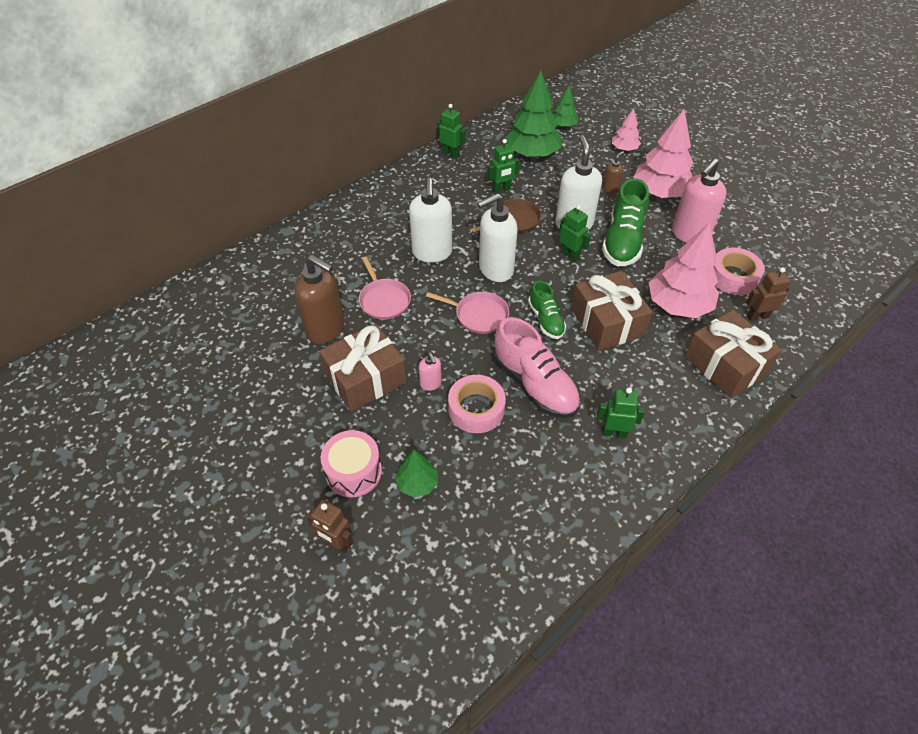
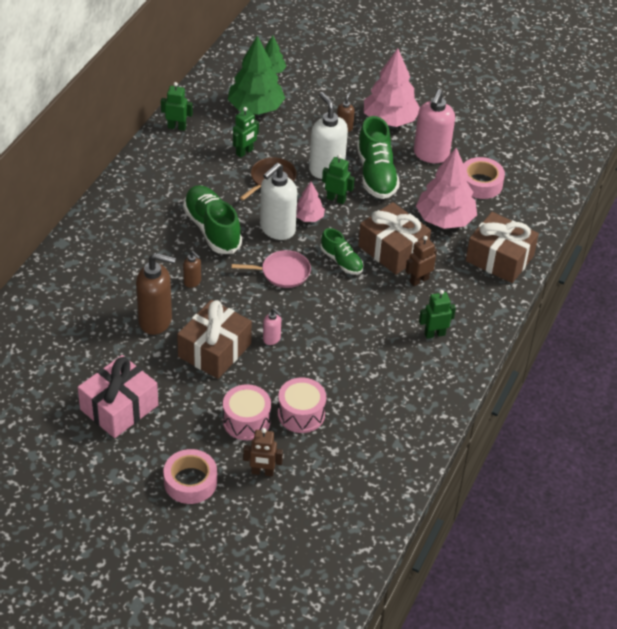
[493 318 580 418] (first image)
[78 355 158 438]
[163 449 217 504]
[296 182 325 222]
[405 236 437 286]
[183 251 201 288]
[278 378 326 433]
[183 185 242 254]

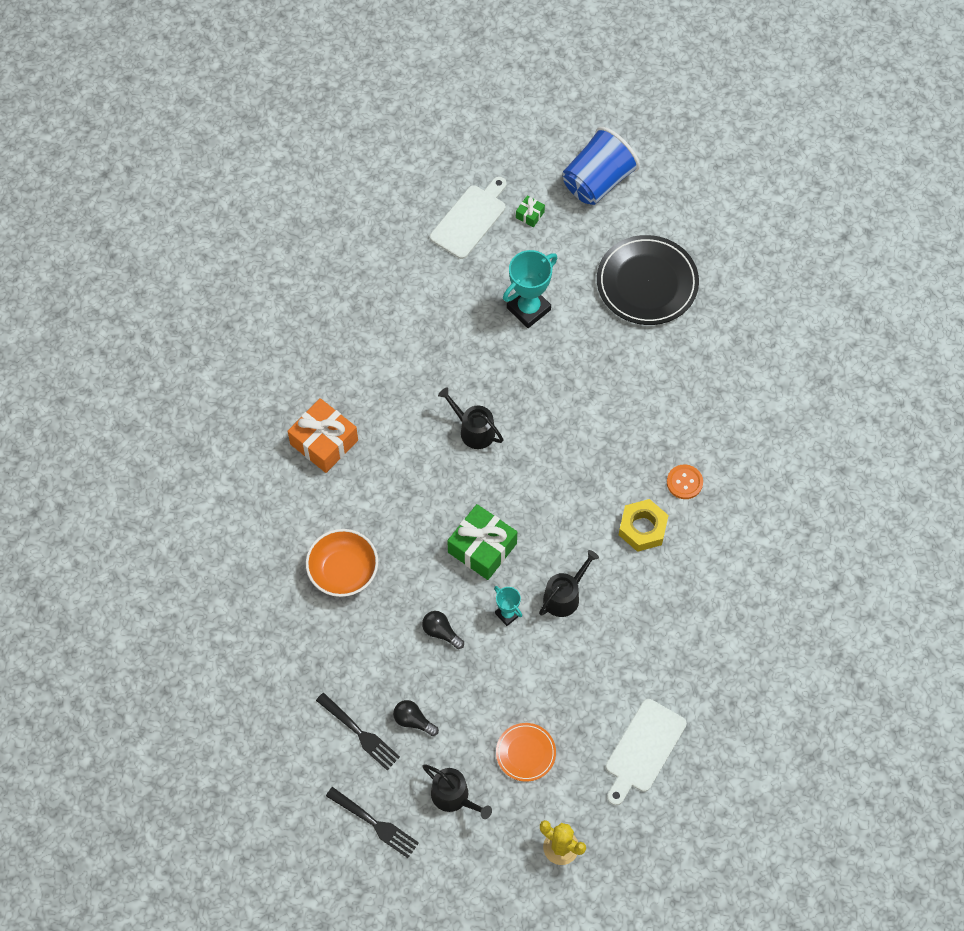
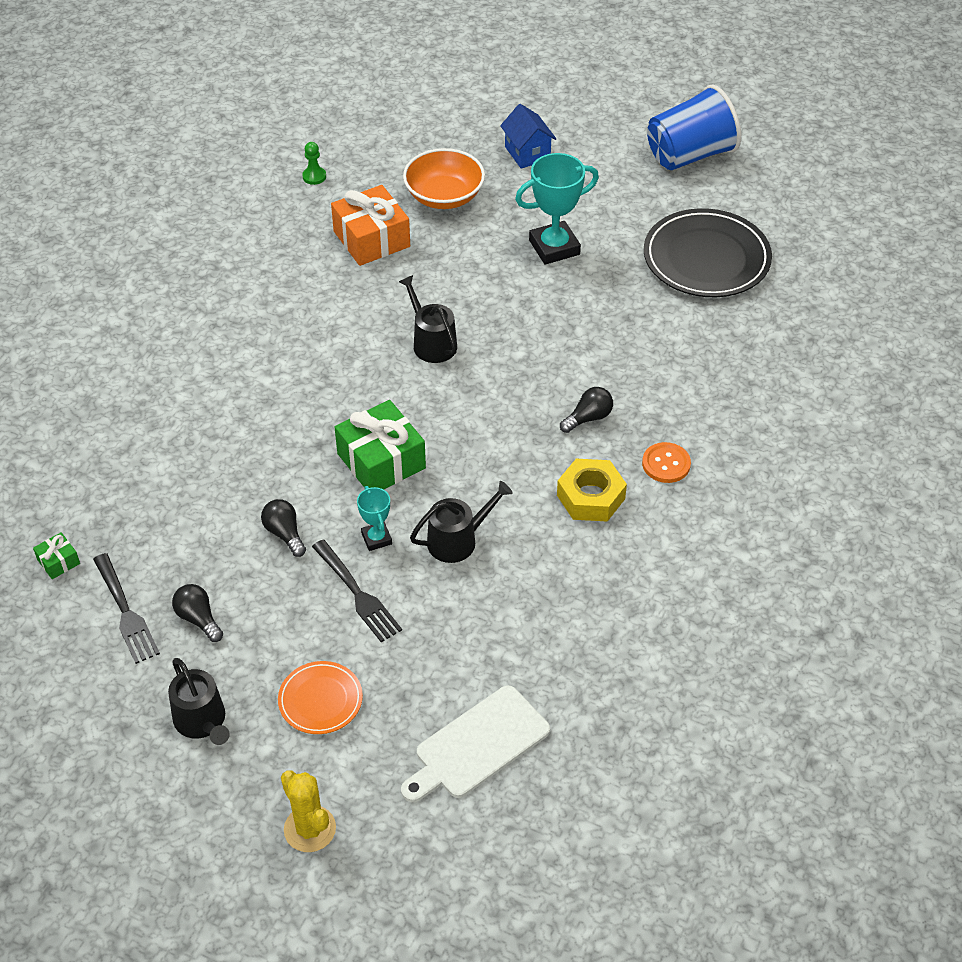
[302 142 326 185]
[560 387 613 433]
[331 185 410 266]
[403 148 485 209]
[312 539 402 642]
[33 532 80 579]
[500 104 556 169]

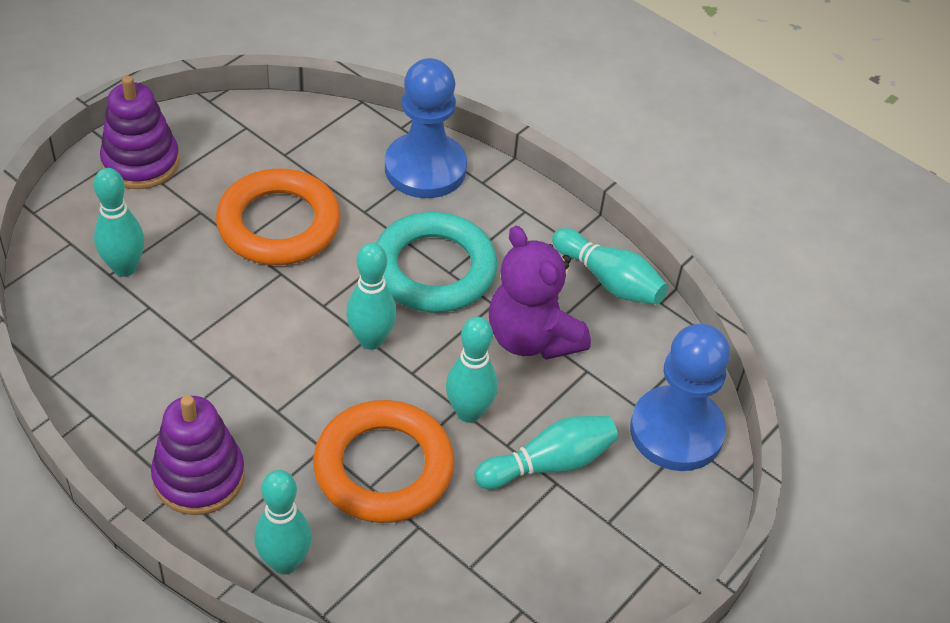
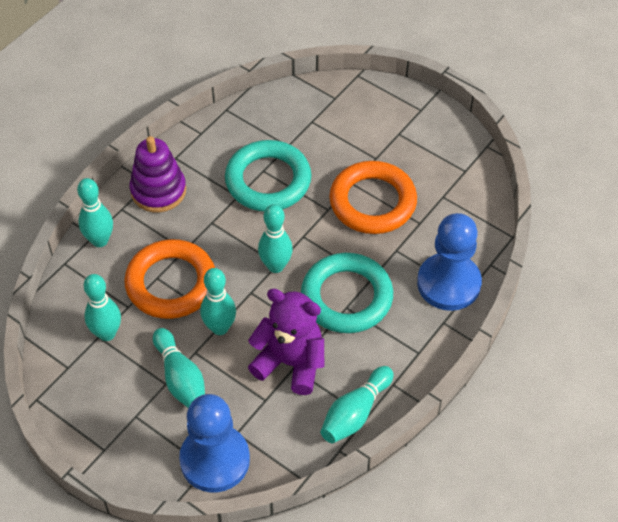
[100 76 180 189] (first image)
[225 140 312 211]
[84 274 121 341]
[248 289 324 395]

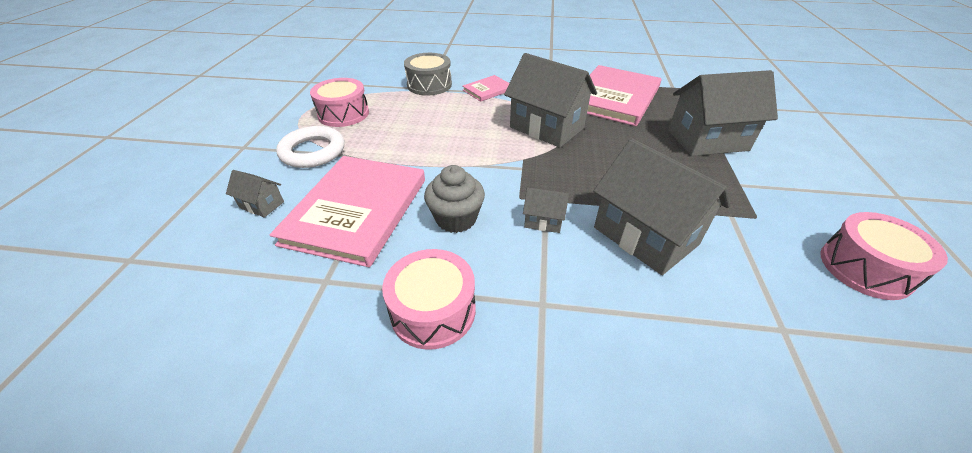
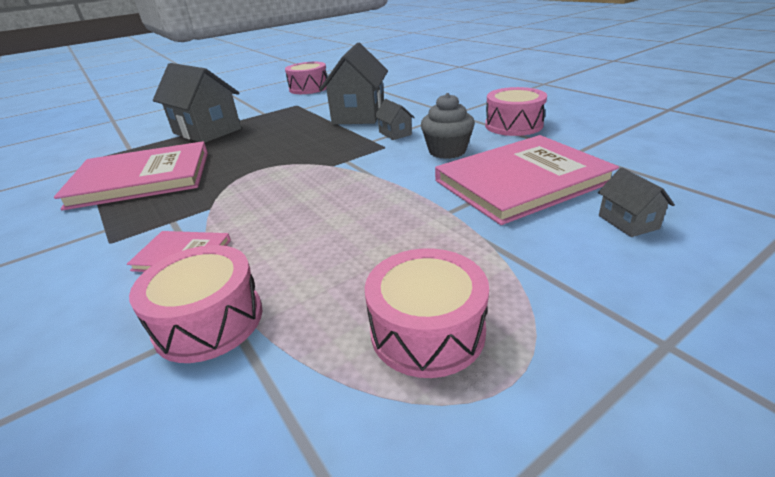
[276 126 344 168] (first image)
[504 53 597 148] (first image)
[129 245 263 363]

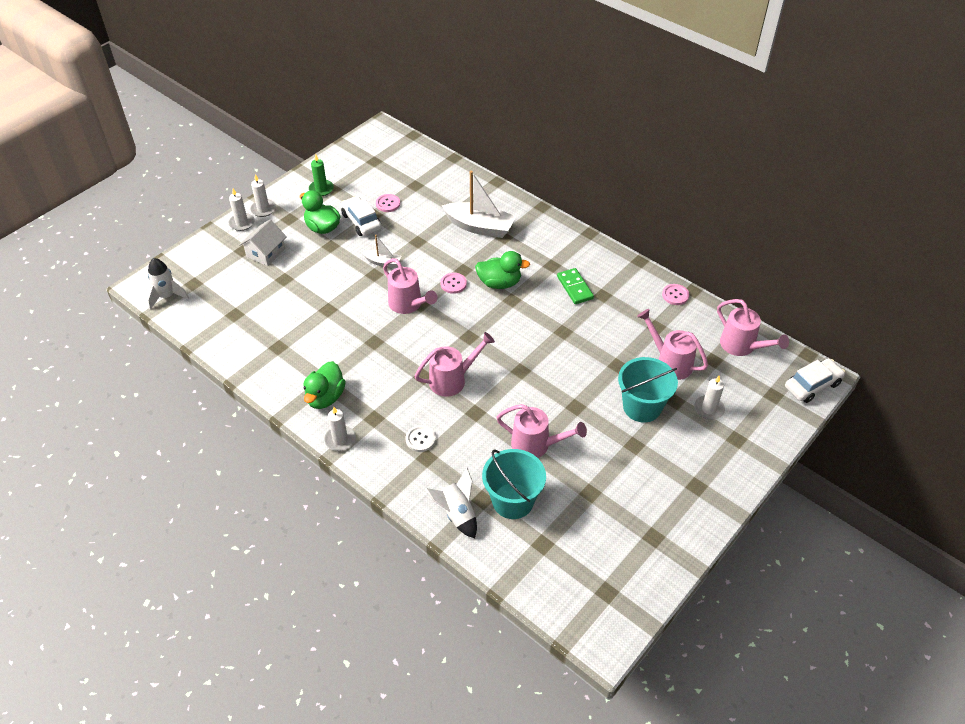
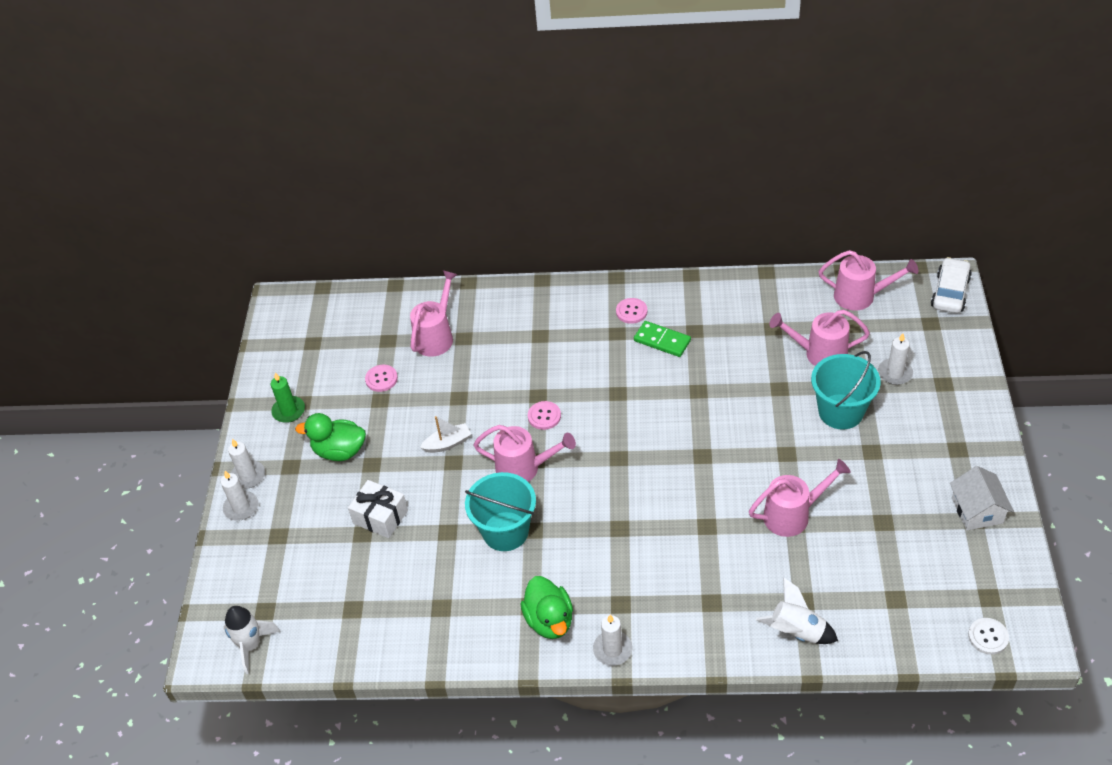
[341 196 382 236] (first image)
[442 171 516 238] (first image)
[475 251 530 289] (first image)
[348 480 408 538]
[950 466 1014 530]
[968 618 1009 655]
[410 270 458 357]
[465 472 536 551]
[616 298 648 324]

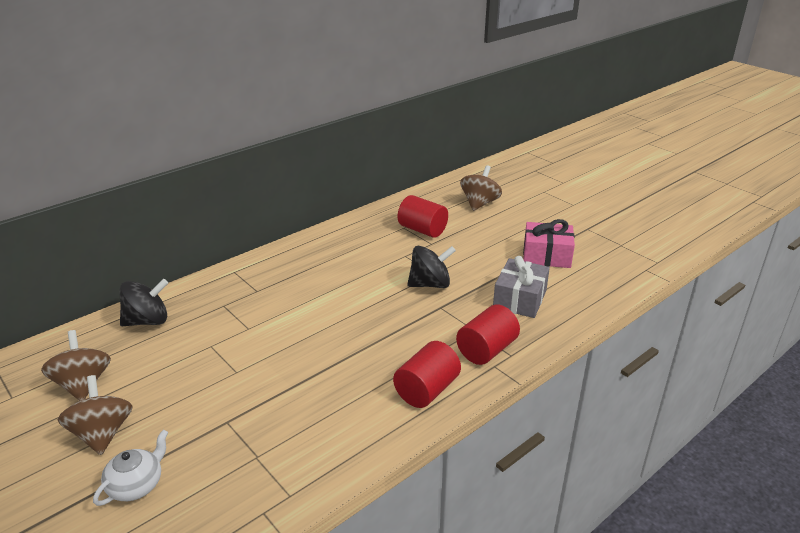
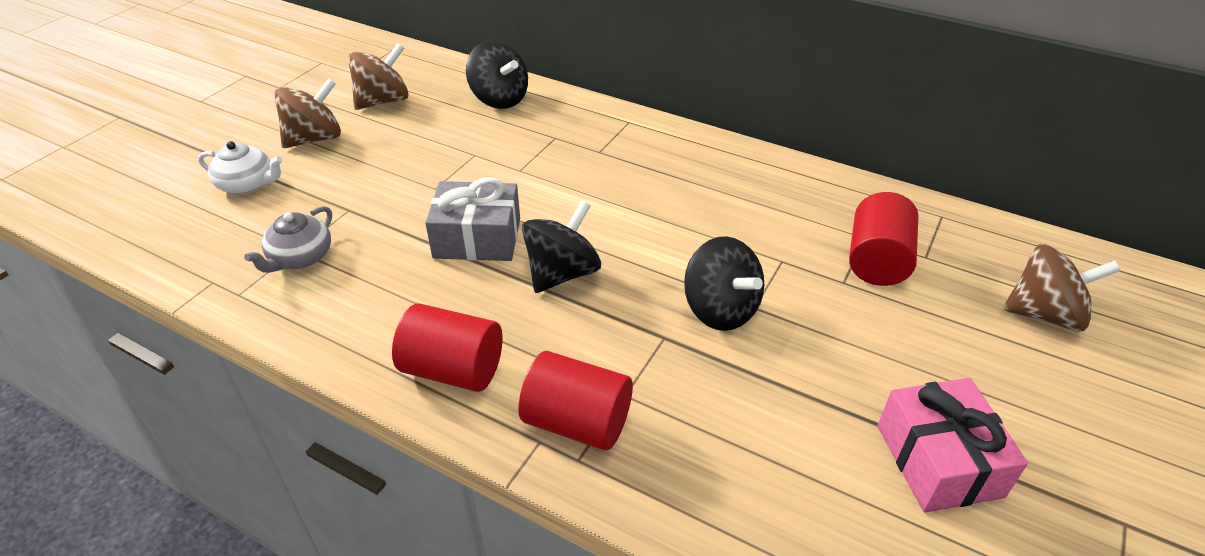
[244 206 332 273]
[522 200 601 293]
[425 177 520 261]

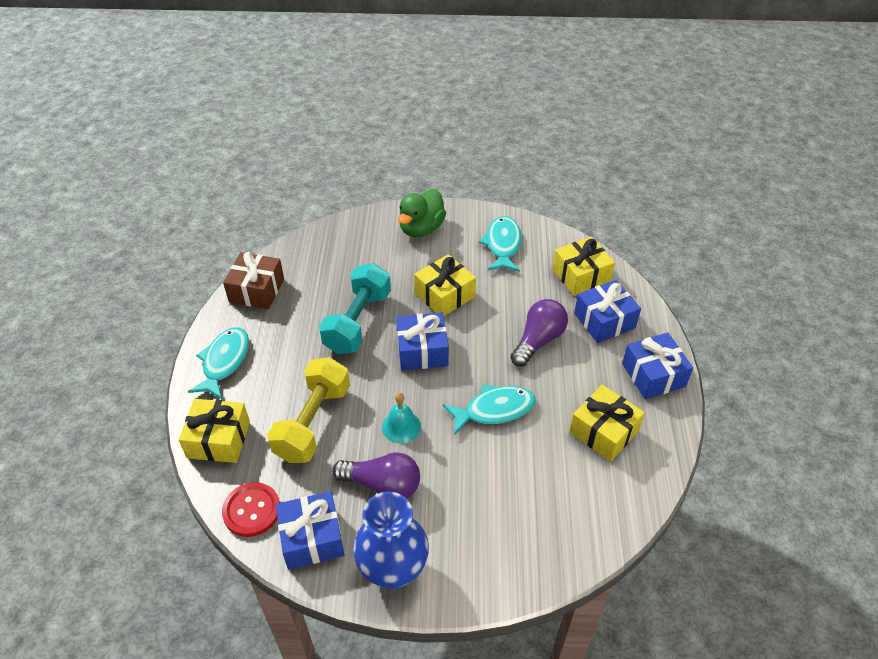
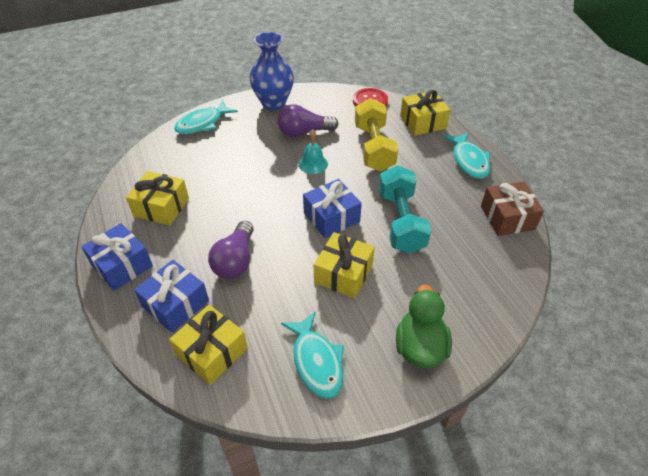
[276 491 344 569] (first image)
[174 100 238 134]

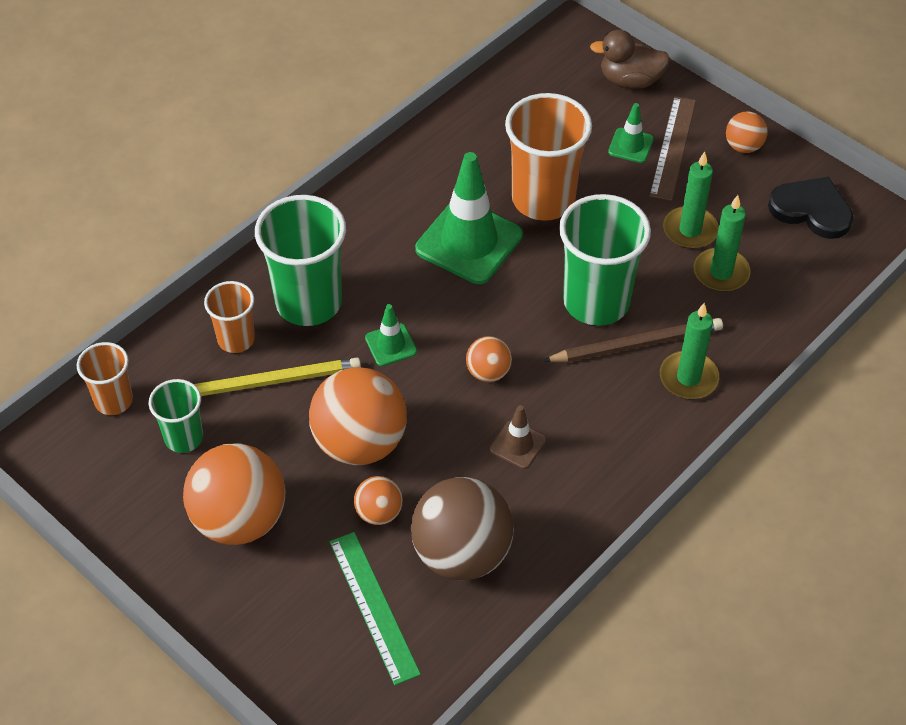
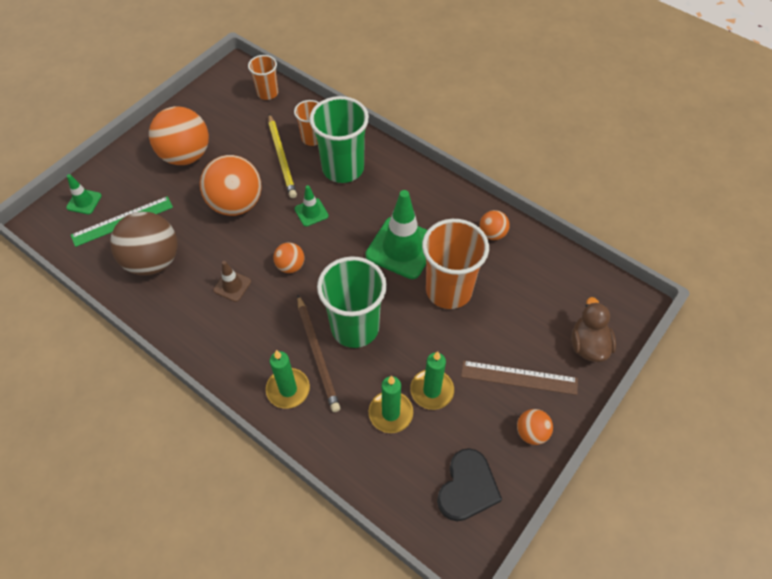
[149 379 203 453] (first image)
[479 210 510 240]
[66 174 102 214]

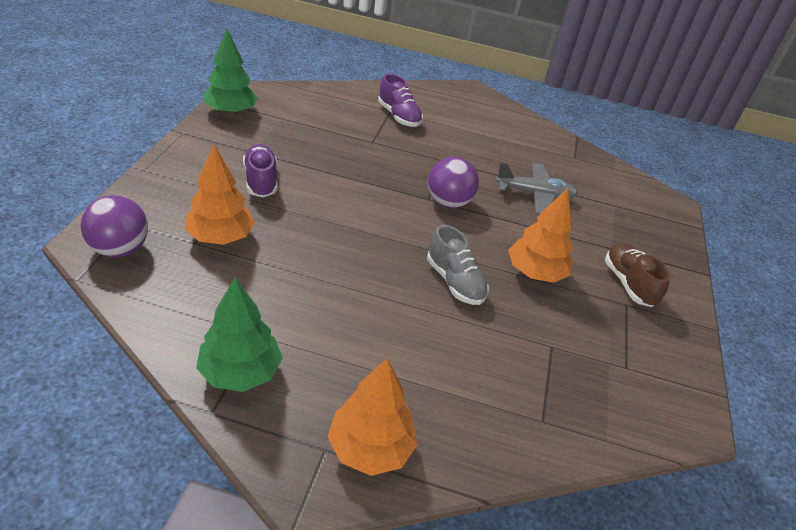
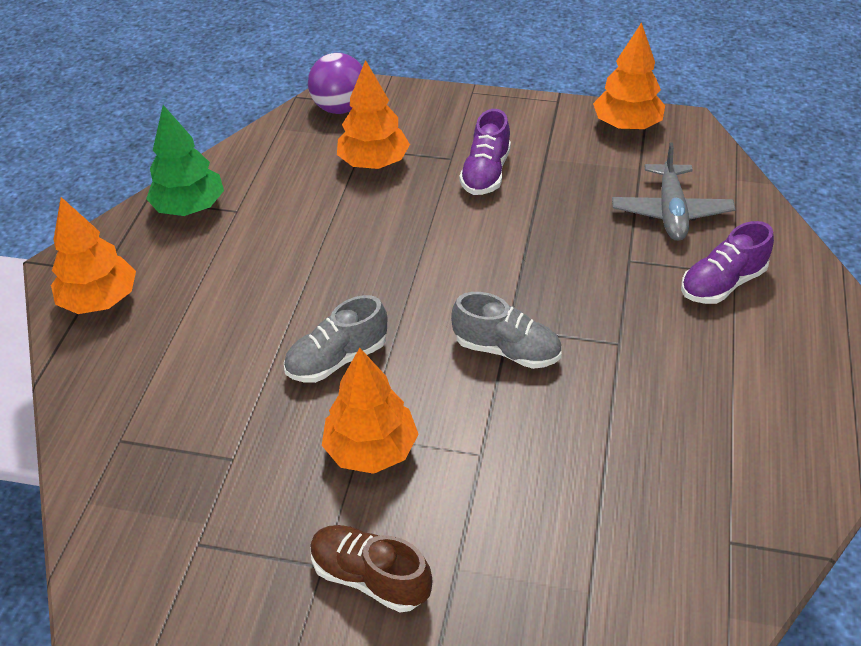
[612 142 736 241]
[451 292 562 369]
[593 22 665 131]
[459 109 511 195]
[310 525 432 613]

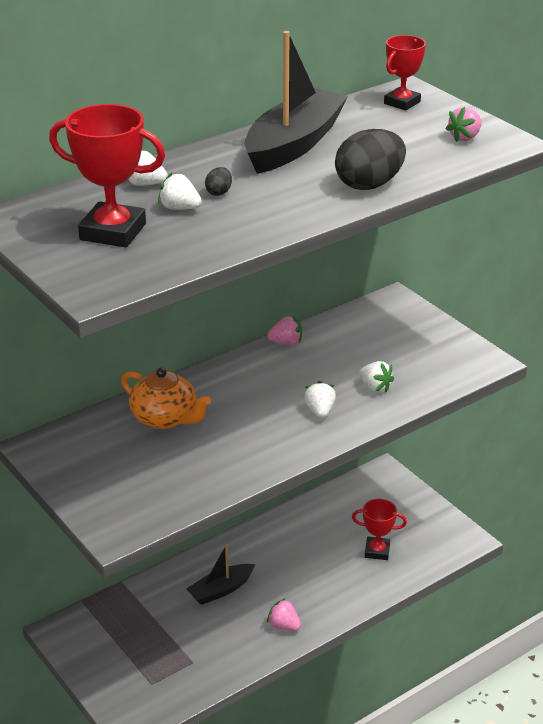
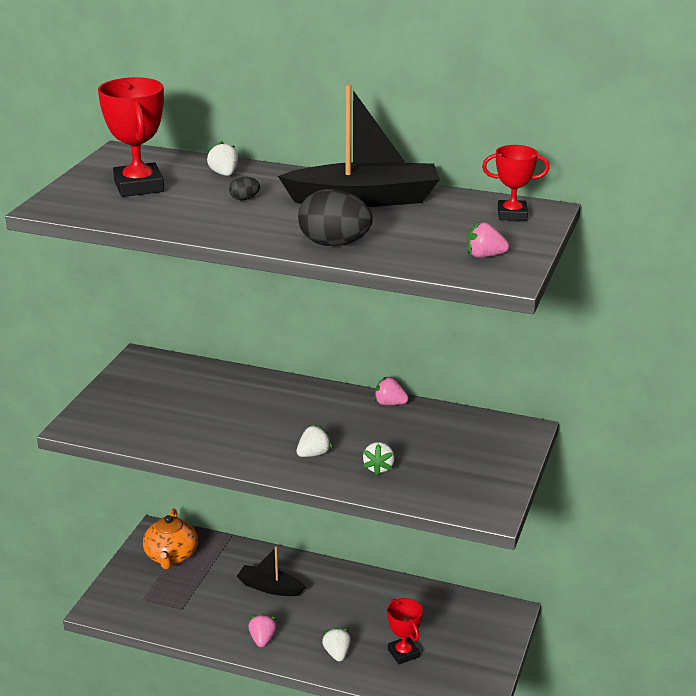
[143 509 198 569]
[322 627 351 662]
[374 376 409 405]

